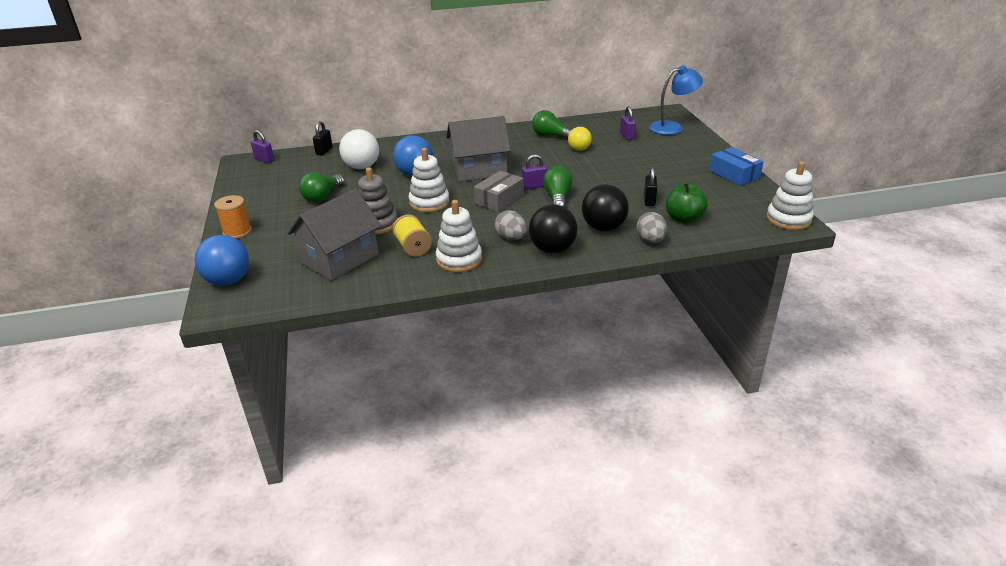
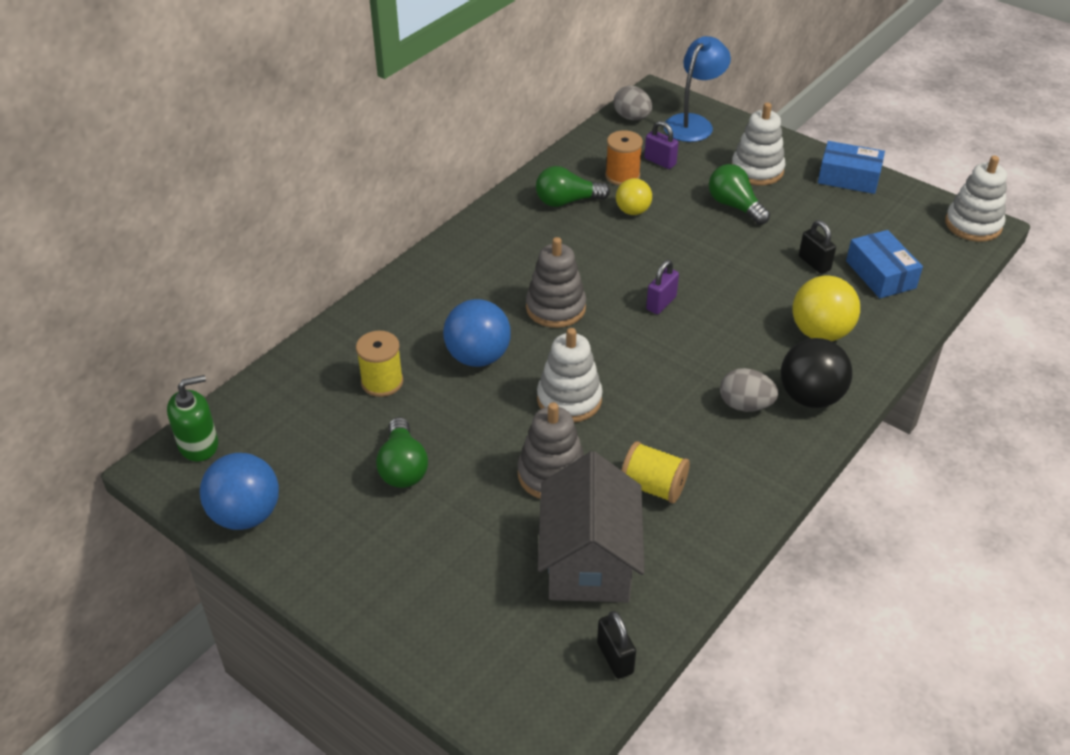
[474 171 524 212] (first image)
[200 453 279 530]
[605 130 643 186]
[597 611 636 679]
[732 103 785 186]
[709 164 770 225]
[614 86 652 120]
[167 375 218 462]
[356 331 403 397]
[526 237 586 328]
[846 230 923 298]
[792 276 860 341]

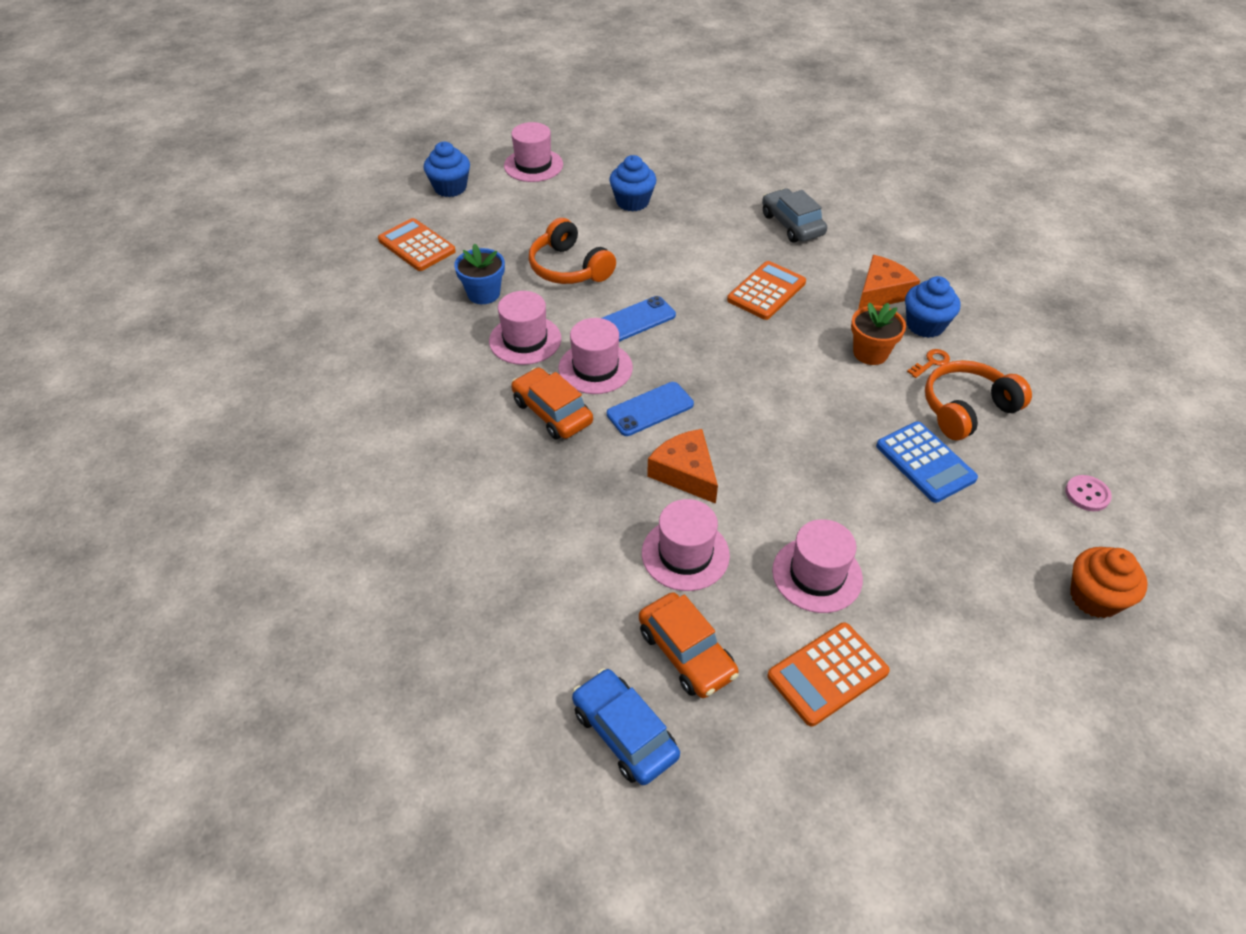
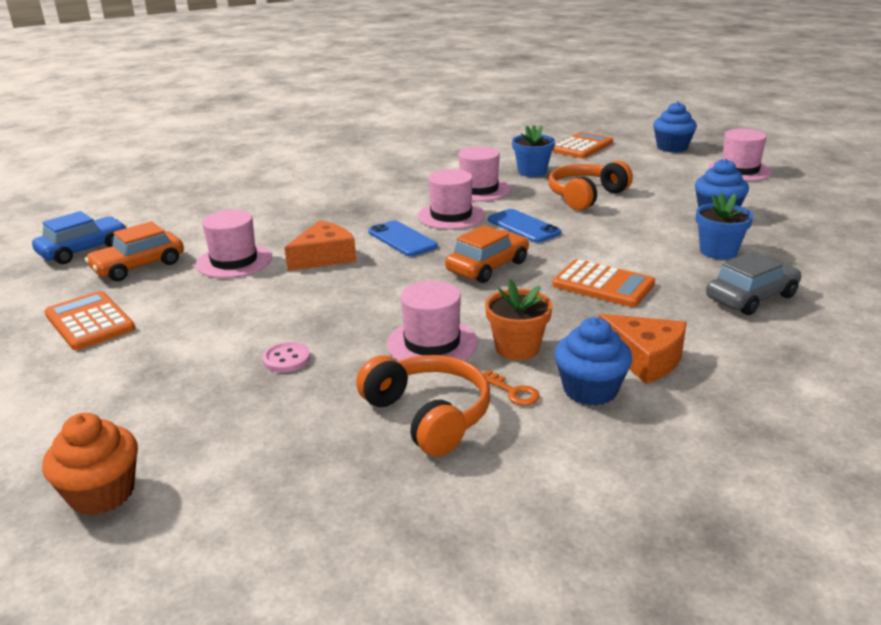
[876 421 978 503] (first image)
[696 193 753 259]
[445 225 529 283]
[387 281 478 361]
[262 342 310 373]

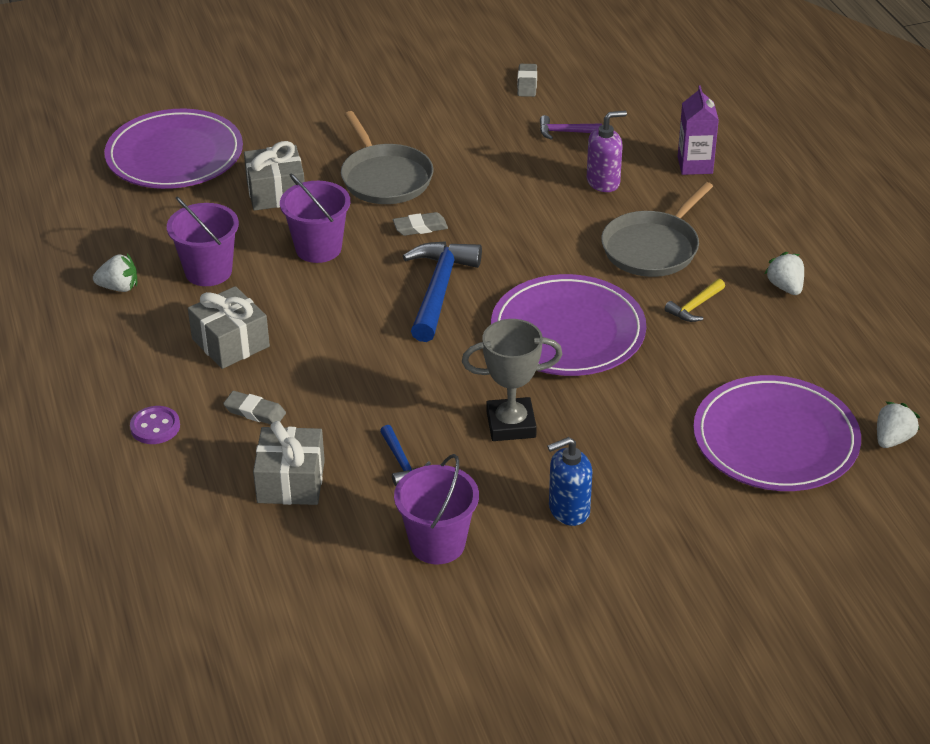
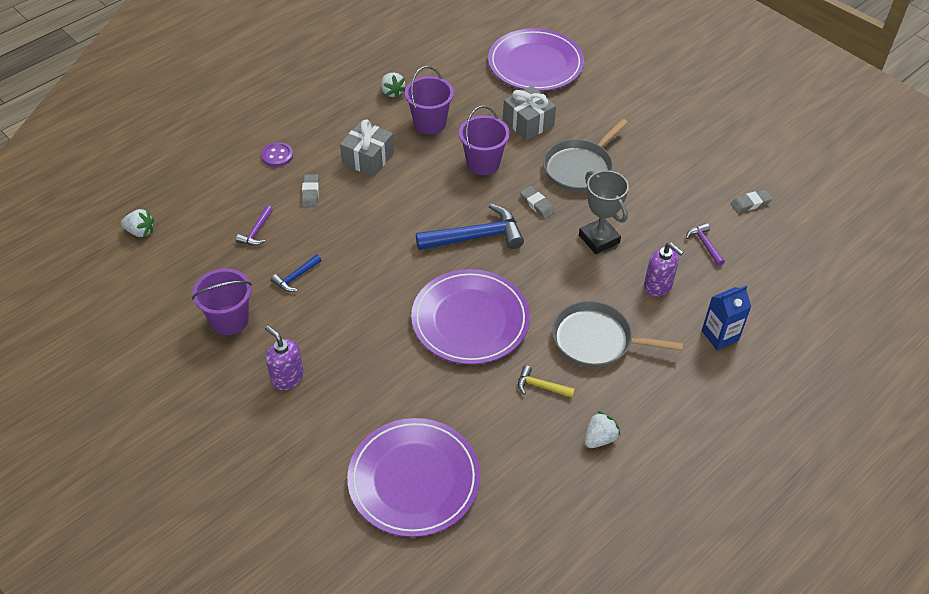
[579 170 629 254]
[121 209 154 237]
[236 206 273 246]
[265 326 304 390]
[702 285 751 350]

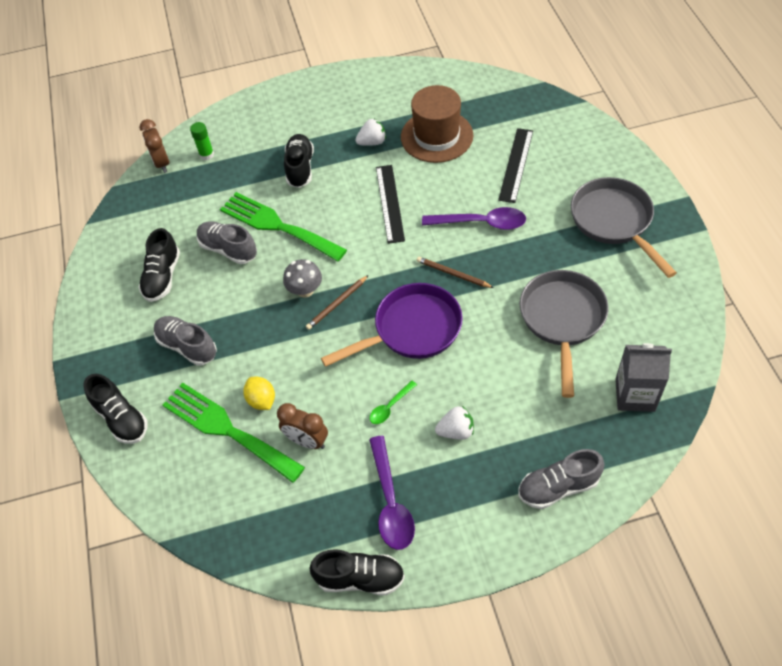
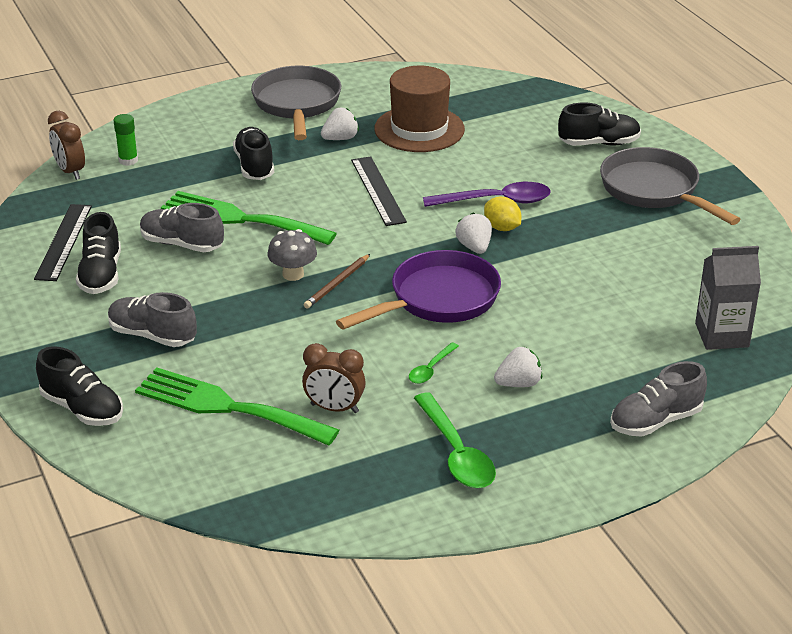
[484 197 521 231]
[558 102 641 146]
[34 204 92 281]
[251 66 341 140]
[456 213 492 254]
[414 393 496 488]

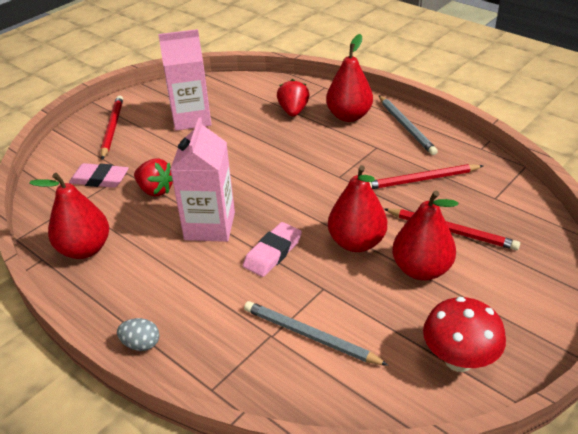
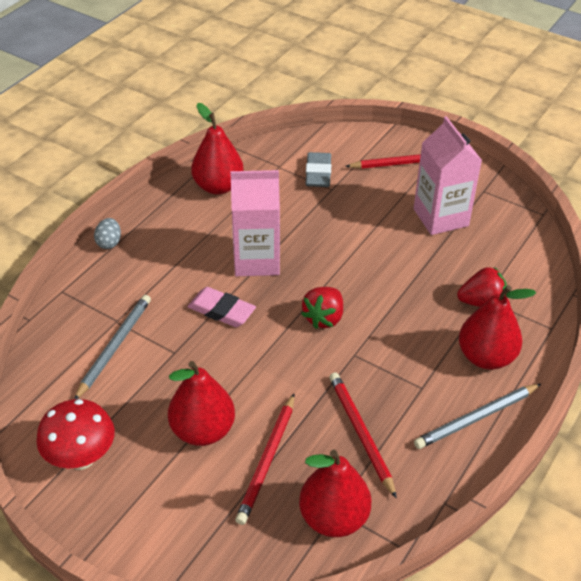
[301 287 343 329]
[299 450 371 537]
[306 152 331 187]

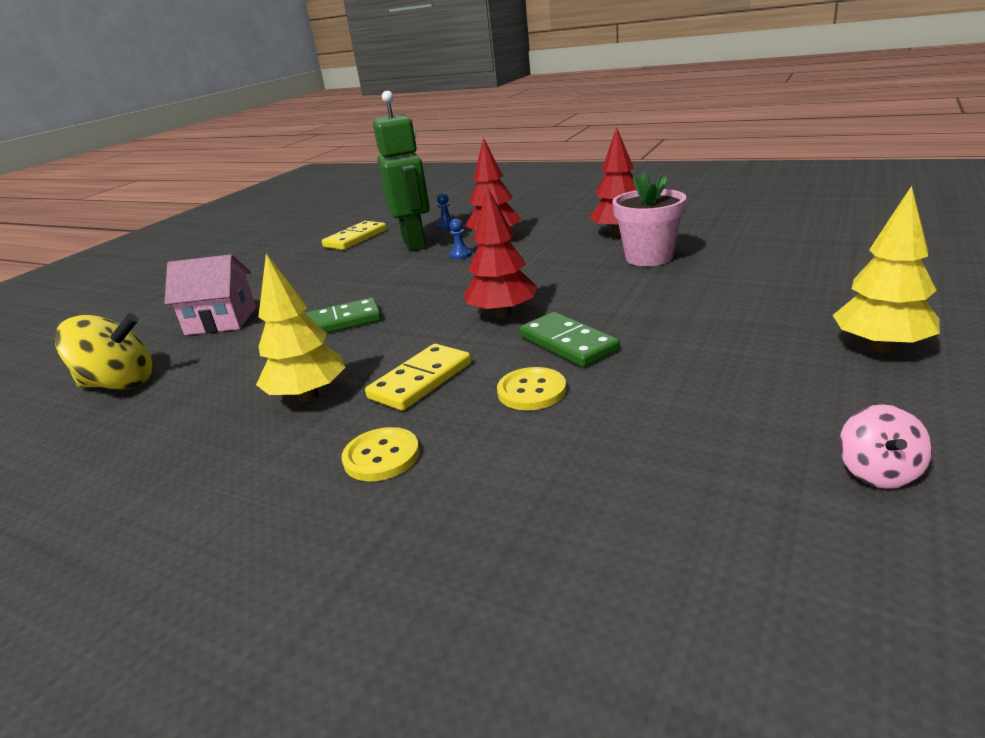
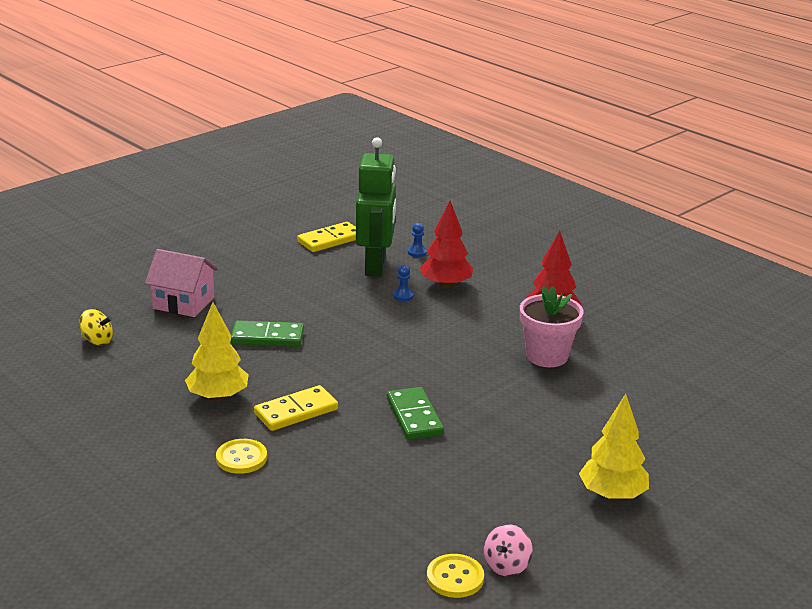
[464 186 537 318] (first image)
[427 554 484 598]
[79 309 113 346]

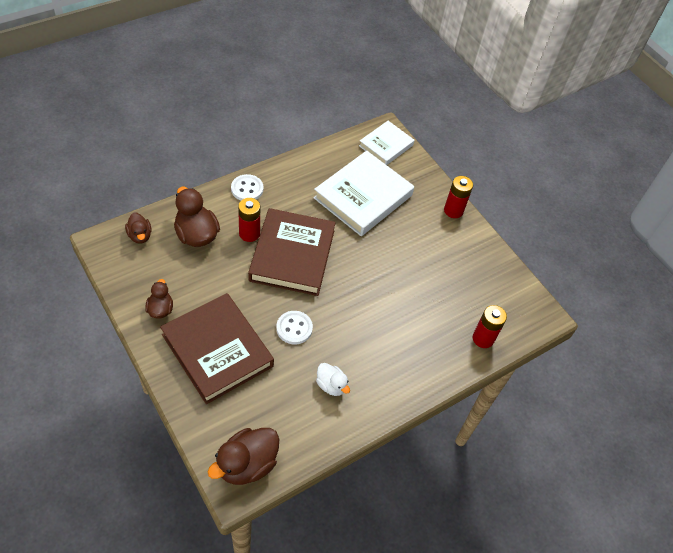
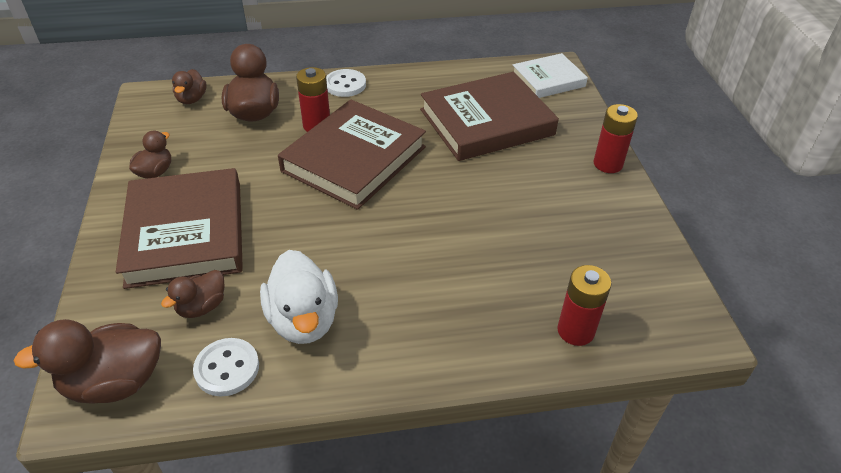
[161 270 224 318]
[193 338 259 396]
[420 72 559 161]
[260 250 338 344]

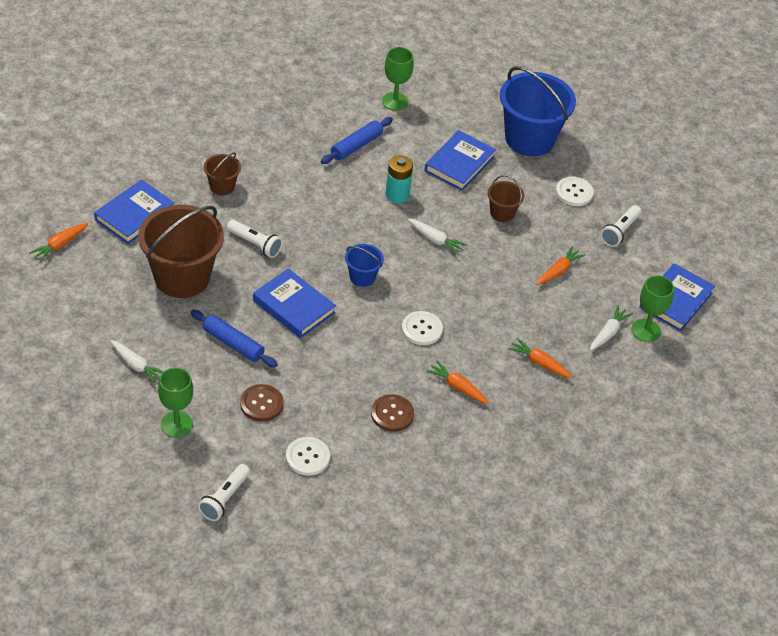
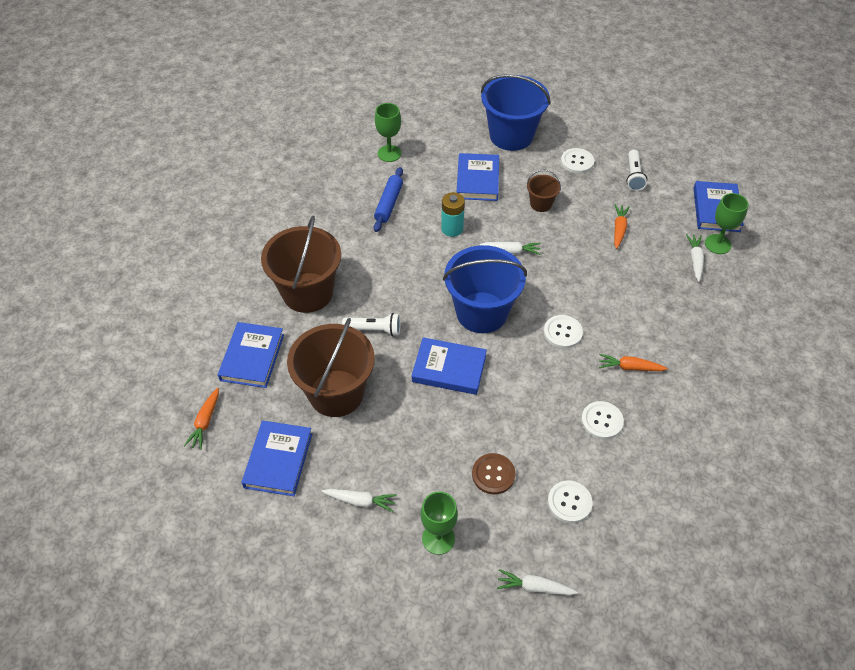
[190 310 278 368] (first image)
[508 338 572 378] (first image)
[242 421 312 496]
[497 569 578 595]
[581 401 624 439]
[261 216 341 313]
[443 245 527 333]

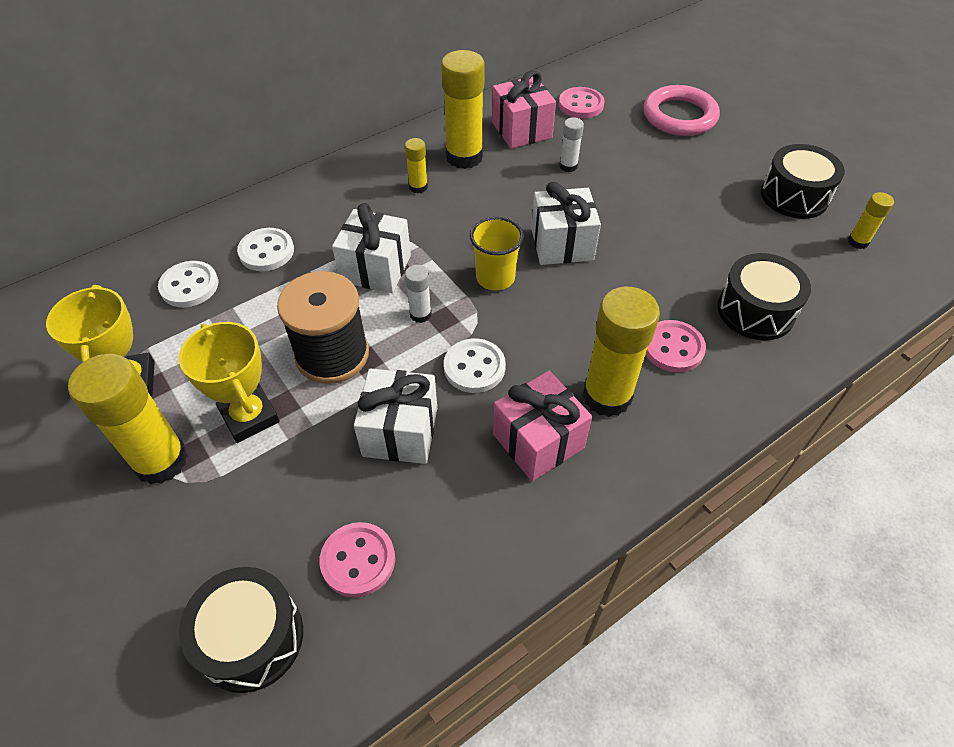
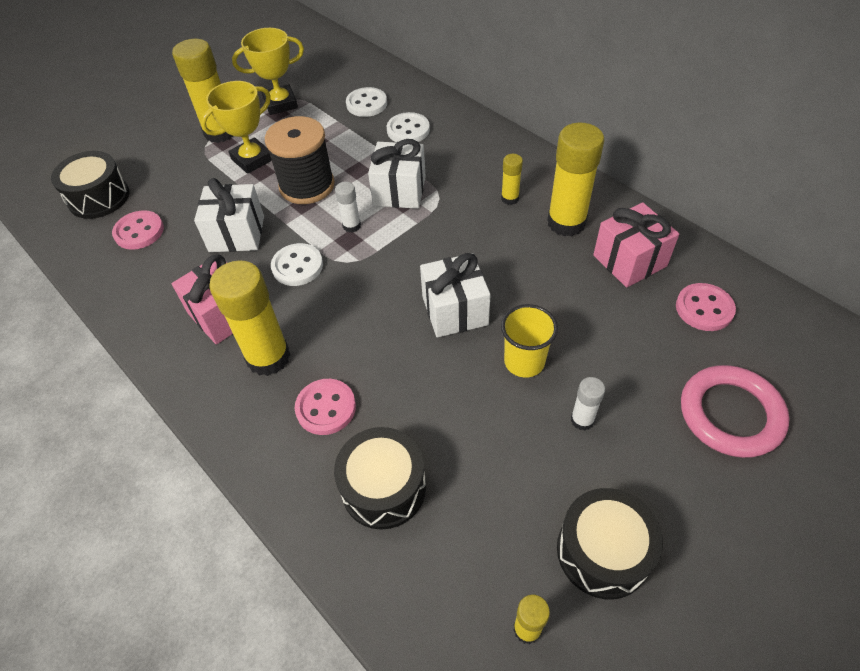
[501 304 558 378]
[571 377 605 431]

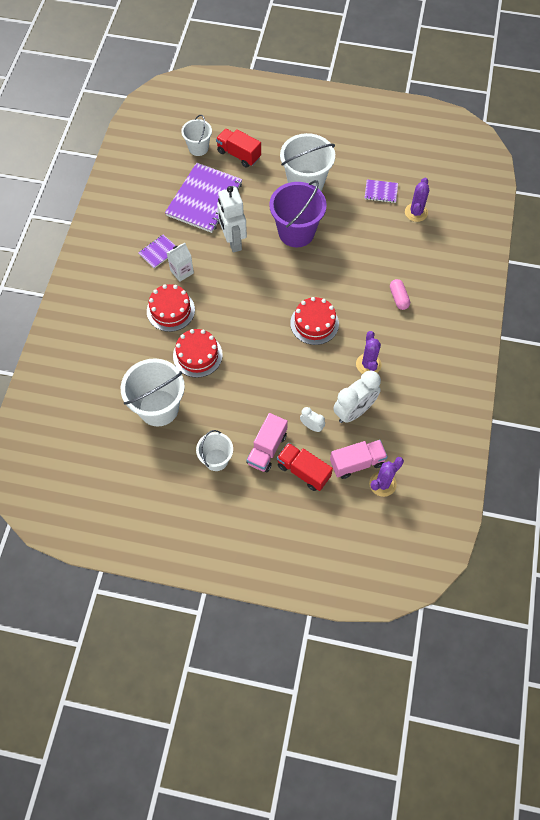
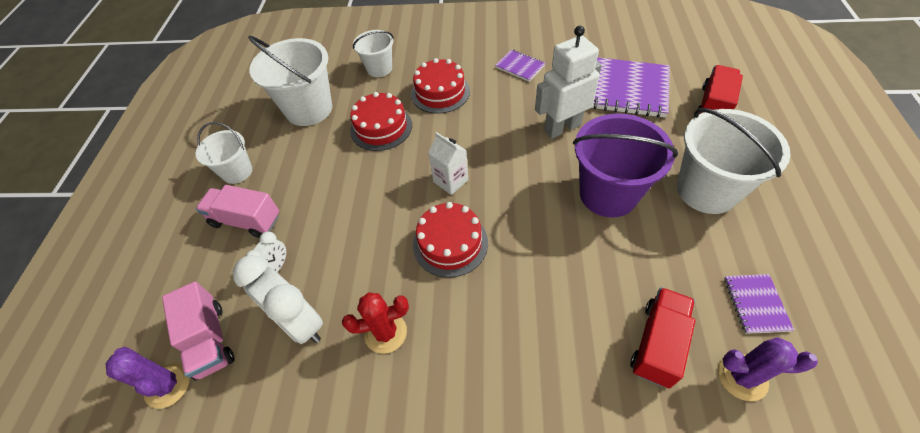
[390 279 410 310] (first image)
[428 132 468 195]
[353 30 394 77]
[631 287 695 388]
[342 292 409 354]

